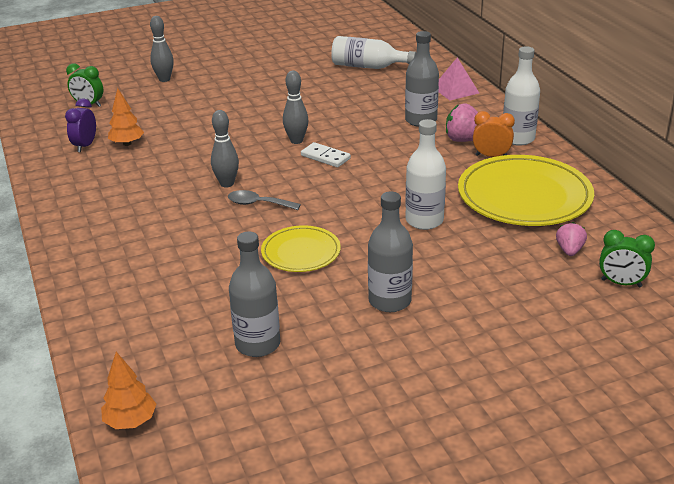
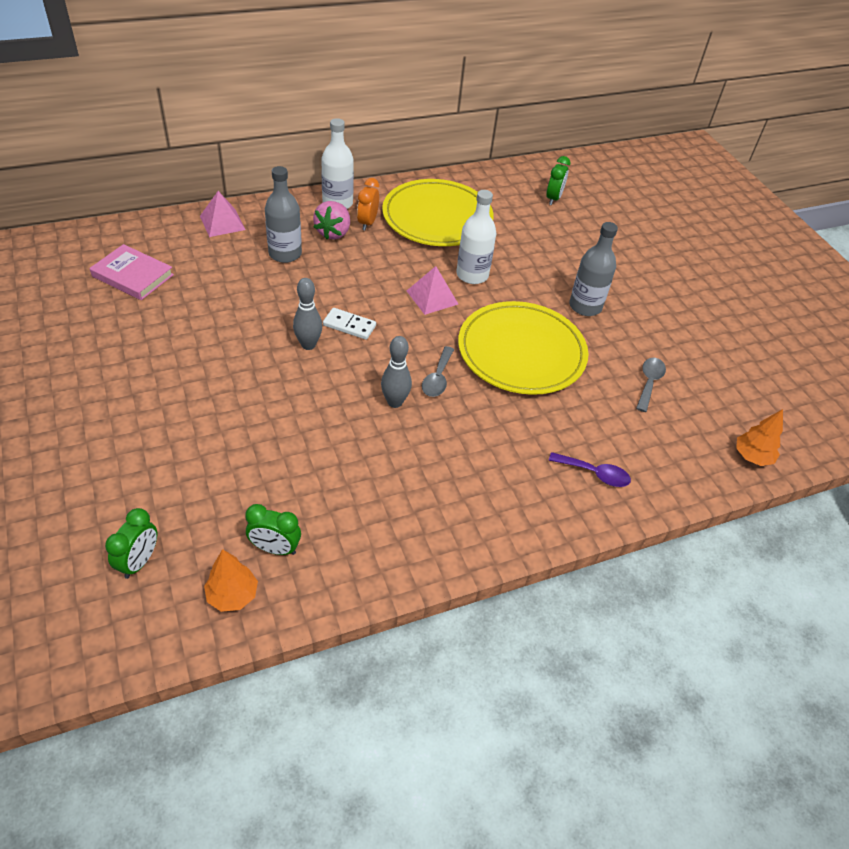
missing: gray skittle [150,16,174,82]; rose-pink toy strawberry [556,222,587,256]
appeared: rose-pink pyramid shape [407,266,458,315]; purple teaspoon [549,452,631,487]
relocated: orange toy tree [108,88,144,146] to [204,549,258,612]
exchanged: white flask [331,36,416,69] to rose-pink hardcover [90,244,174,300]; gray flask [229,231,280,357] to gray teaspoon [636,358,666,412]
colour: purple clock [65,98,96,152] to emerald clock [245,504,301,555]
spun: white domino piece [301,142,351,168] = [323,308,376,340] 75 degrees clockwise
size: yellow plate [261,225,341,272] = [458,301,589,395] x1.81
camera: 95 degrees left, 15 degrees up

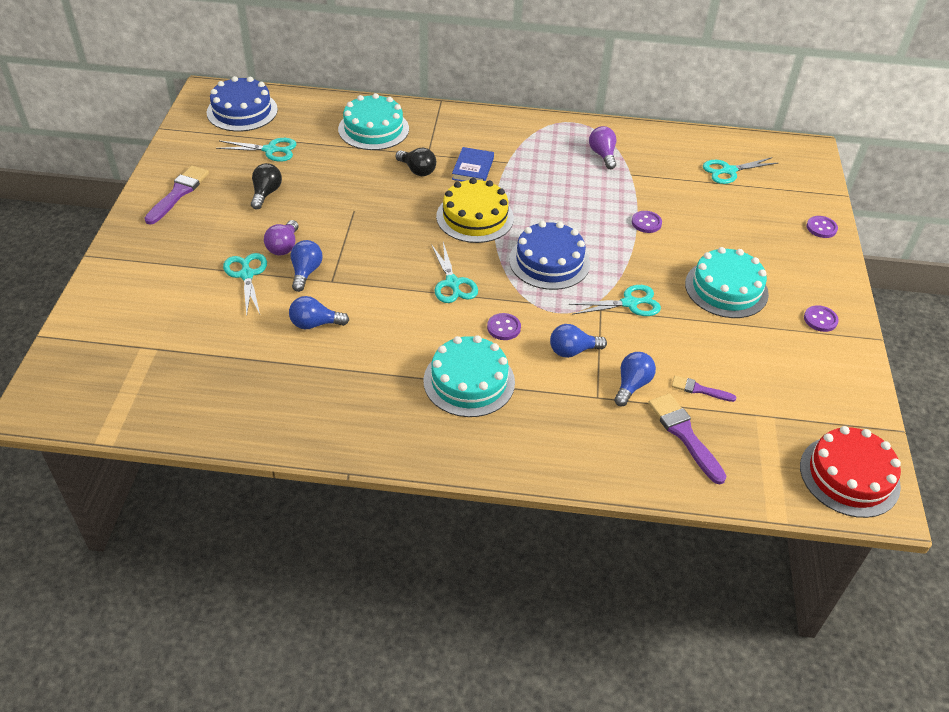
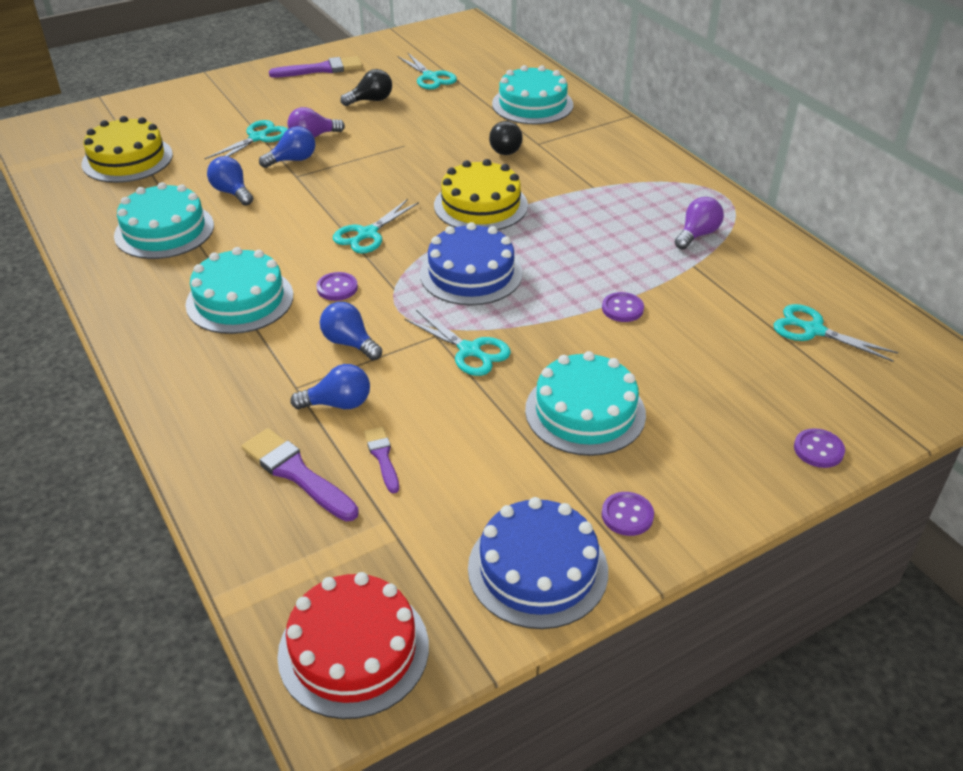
missing: cobalt hardcover [452,147,494,181]
appeared: yellow gateau [81,116,173,183]; turquoise gateau [114,182,214,259]
relocated: cobalt gateau [207,76,278,132] to [468,497,608,629]
spun: purple paint brush [648,393,727,484] = [242,428,359,522] 75 degrees counterclockwise
camera: 55 degrees right, 5 degrees down

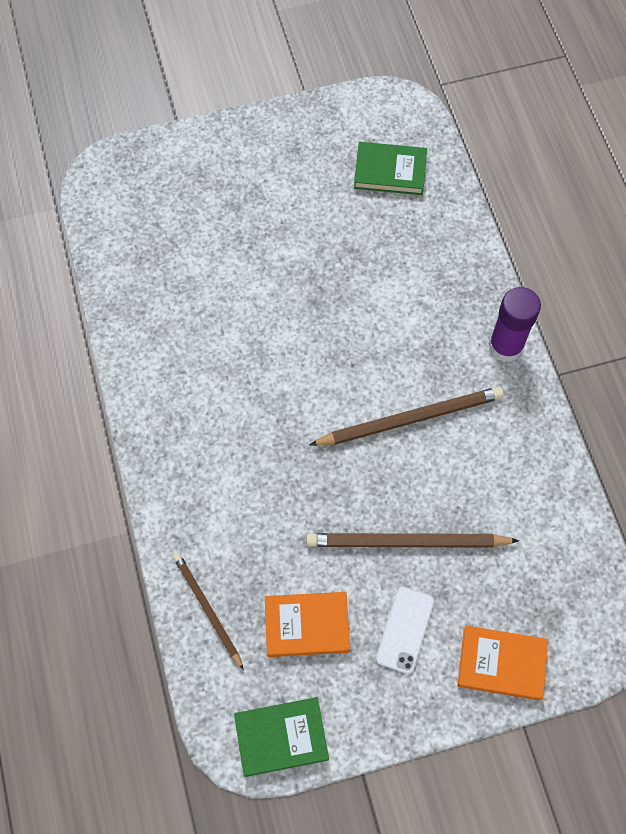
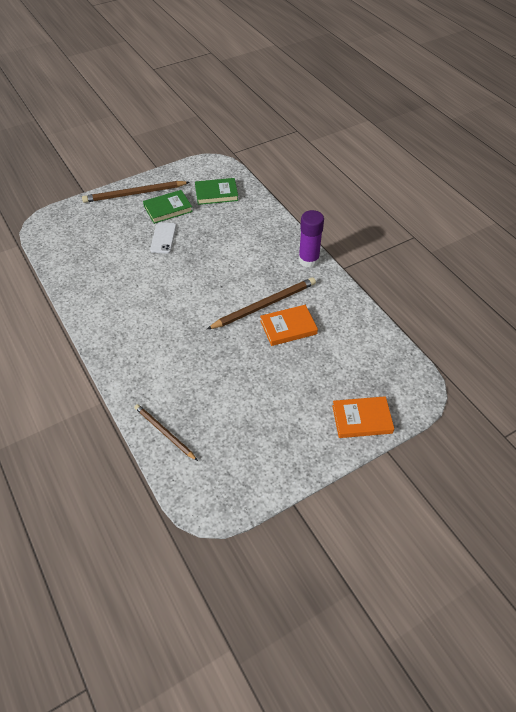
relocated: russet lead pencil [306,533,519,548] to [82,181,189,203]; emerald hardcover [234,697,329,777] to [143,190,193,224]; white phone [376,587,434,674] to [150,222,177,254]; orange hardcover [265,592,350,657] to [260,305,318,346]
camera: 15 degrees left, 15 degrees down

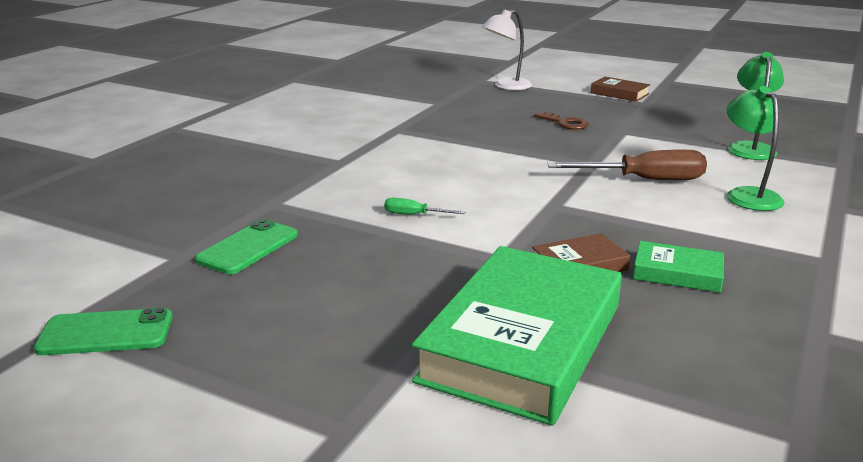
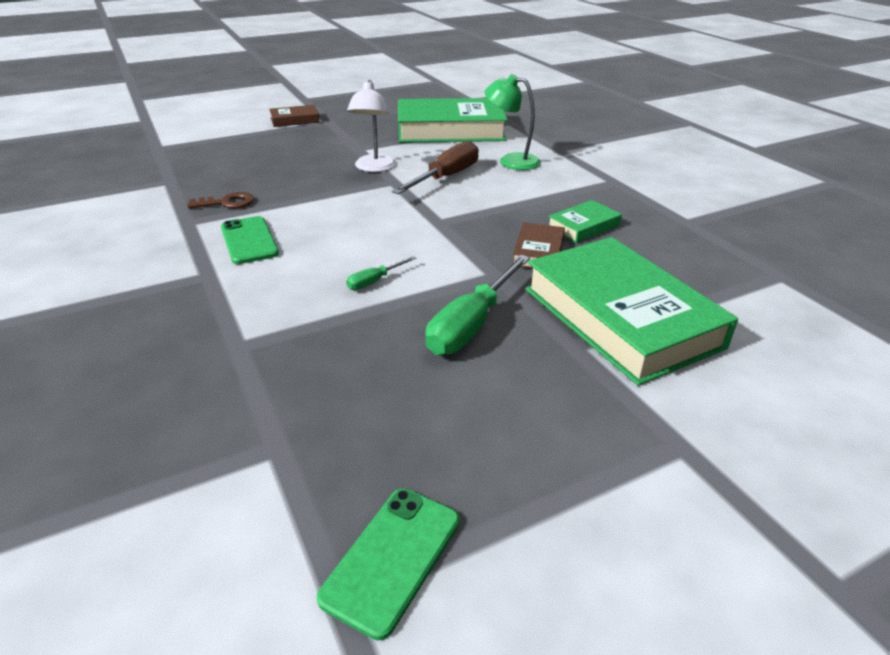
appeared: emerald screwdriver [425,255,530,355]
relocated: russet latchkey [534,111,589,130] to [187,192,254,208]; emerald phone [195,219,298,274] to [221,216,279,264]; white desk lamp [482,9,532,90] to [347,80,396,172]
exchanged: emerald desk lamp [728,52,784,160] to emerald hardcover [398,98,507,143]
camera: 55 degrees left, 10 degrees up

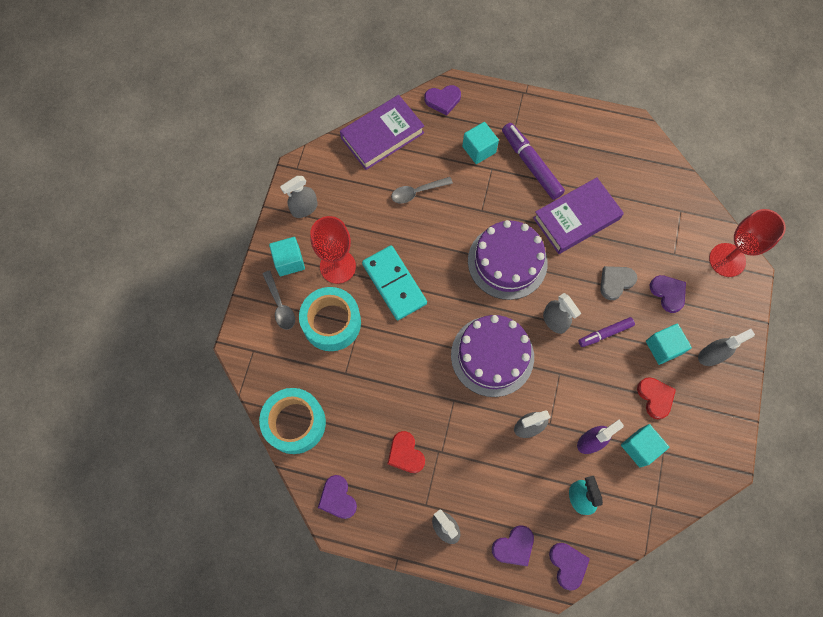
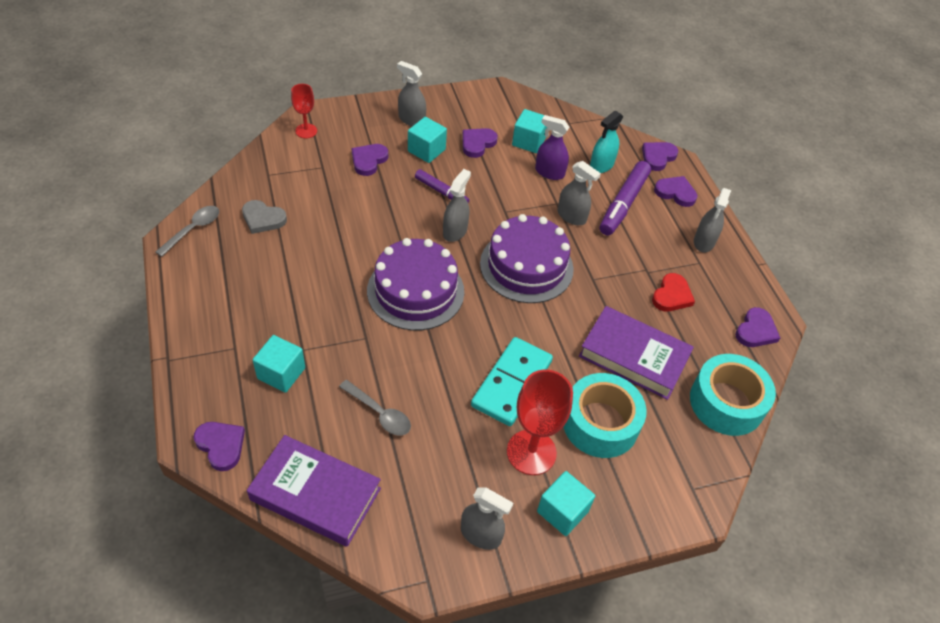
relocated: gray teaspoon [262,270,295,330] to [156,206,219,257]; gray love heart [600,266,637,300] to [242,200,287,234]; purple hardcover [533,177,624,254] to [579,306,694,400]; purple marker pen [502,123,565,200] to [600,161,651,235]
colour: scarlet love heart [637,377,676,419] to purple love heart [462,128,498,158]
size: scarlet chalice [709,209,786,277] = [291,84,317,138] x0.57
camera: 125 degrees left, 20 degrees down

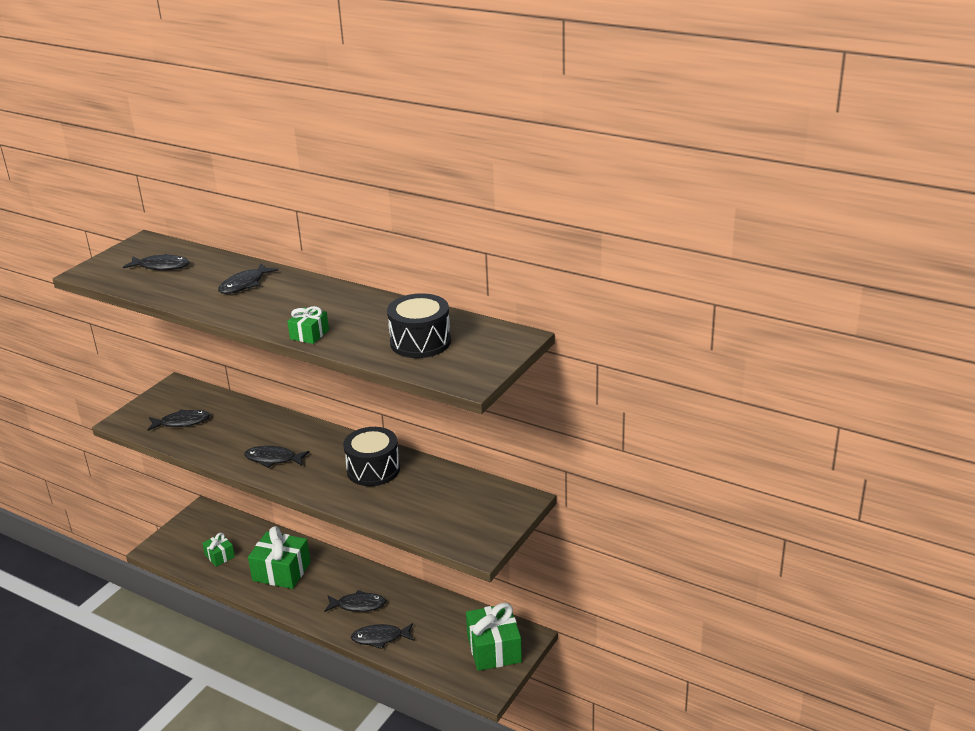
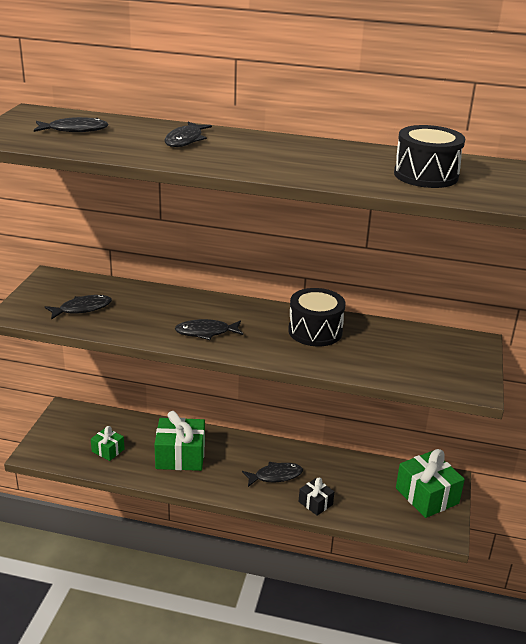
missing: emerald gift [287,306,329,344]
exchanged: ebony toy fish [351,623,414,649] to ebony gift [299,478,334,516]
camera: 20 degrees left, 0 degrees up

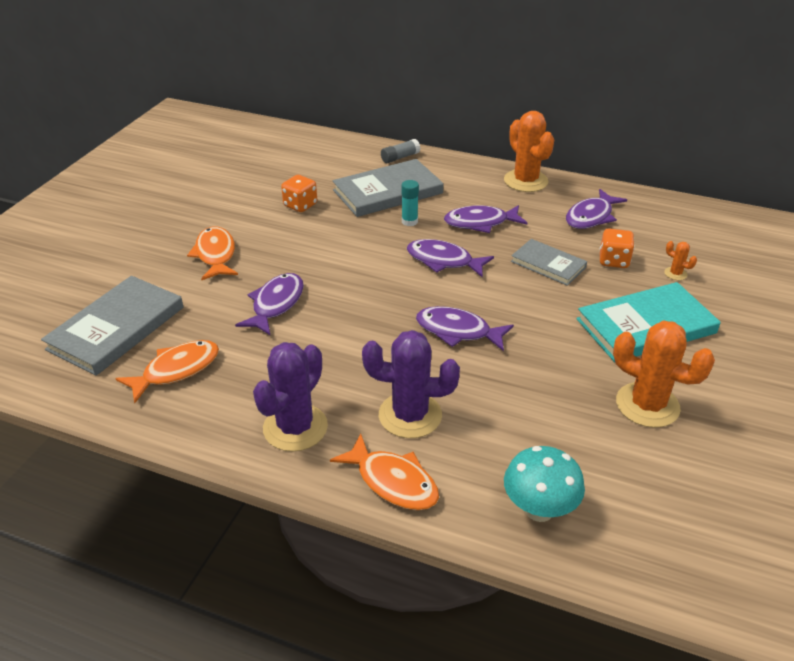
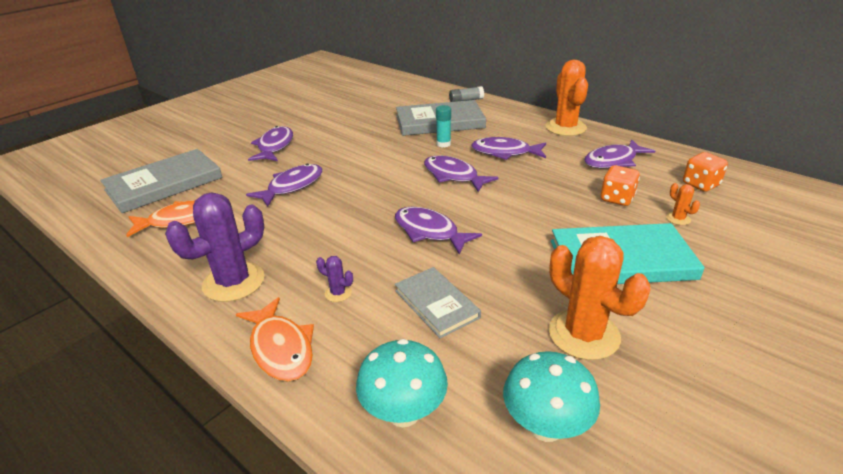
appeared: turquoise mushroom [503,351,600,442]
relocated: gray hardcover [511,239,587,286] to [395,267,481,338]; orange die [281,175,317,212] to [683,152,728,192]
colour: orange toy fish [187,227,238,280] to purple toy fish [248,126,293,161]
size: purple prickly plant [362,330,460,438] = [316,256,353,302] x0.43
camera: 20 degrees right, 5 degrees down

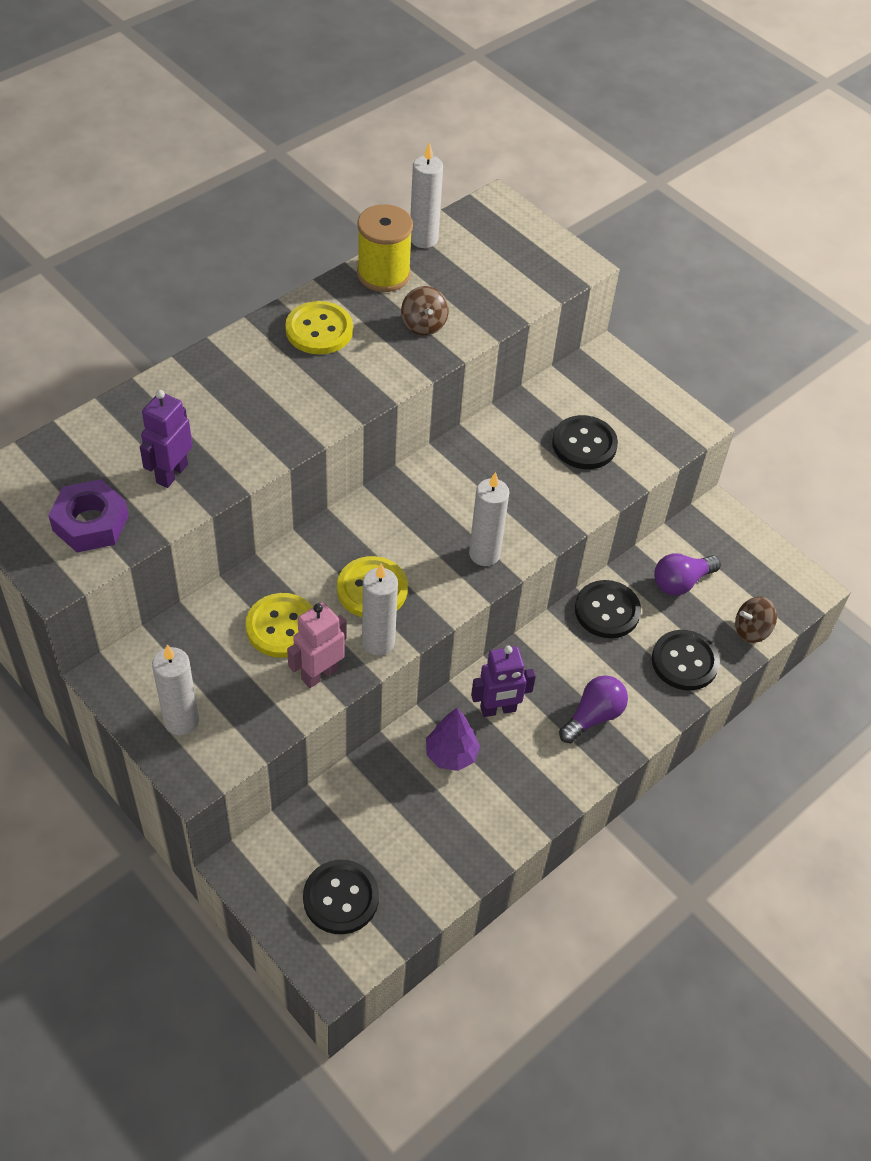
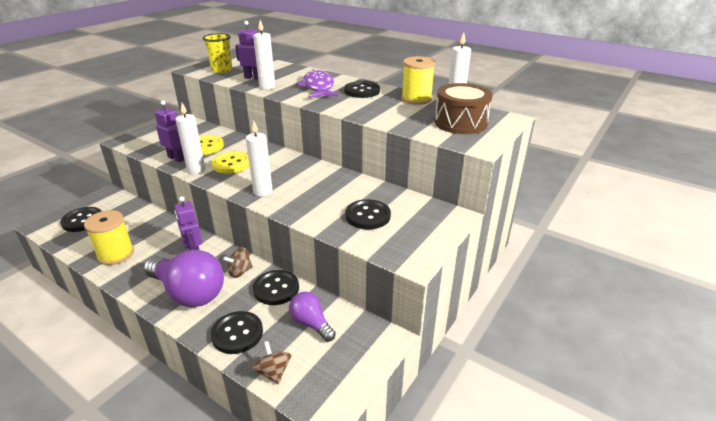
missing: purple toy tree [426,708,480,771]
appeared: yellow bobbin [84,210,134,265]; purple toy fish [297,69,338,98]; russet snare drum [435,83,493,134]
relocated: russet toy top [401,286,449,335] to [223,247,253,278]; white candle [152,645,199,736] to [253,20,275,90]
exchanged: purple hex nut [48,479,129,552] to yellow beaker [203,33,232,73]
colour: rose-pink toy robot [287,602,347,688] to purple toy robot [155,100,185,162]; yellow sewing button [285,301,353,354] to ebony sewing button [344,81,380,98]
size: purple light bulb [559,675,628,743] = [144,250,224,307] x1.84
camera: 80 degrees right, 20 degrees down

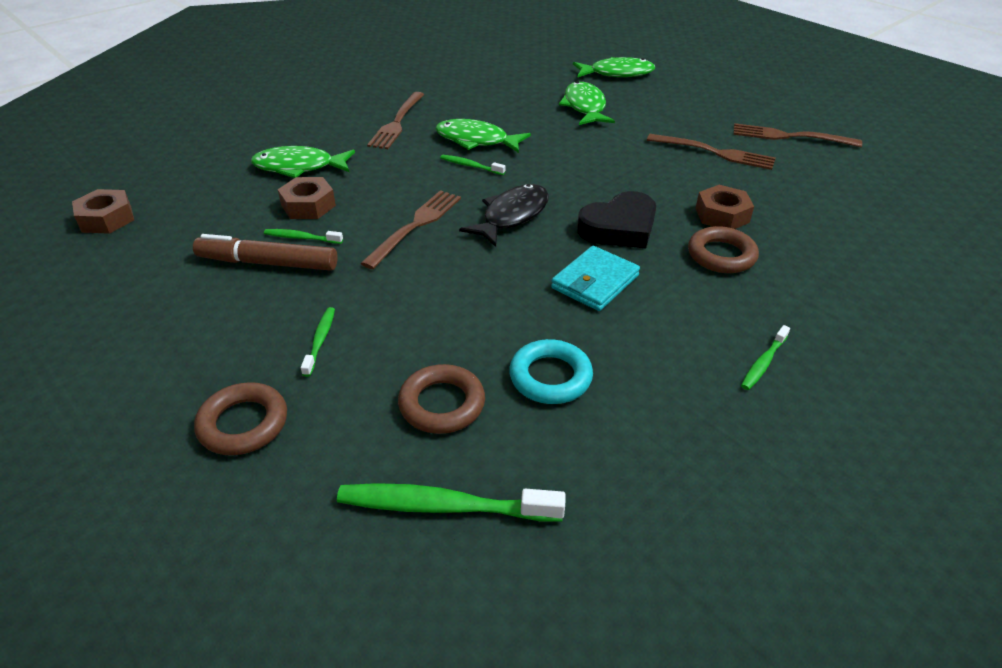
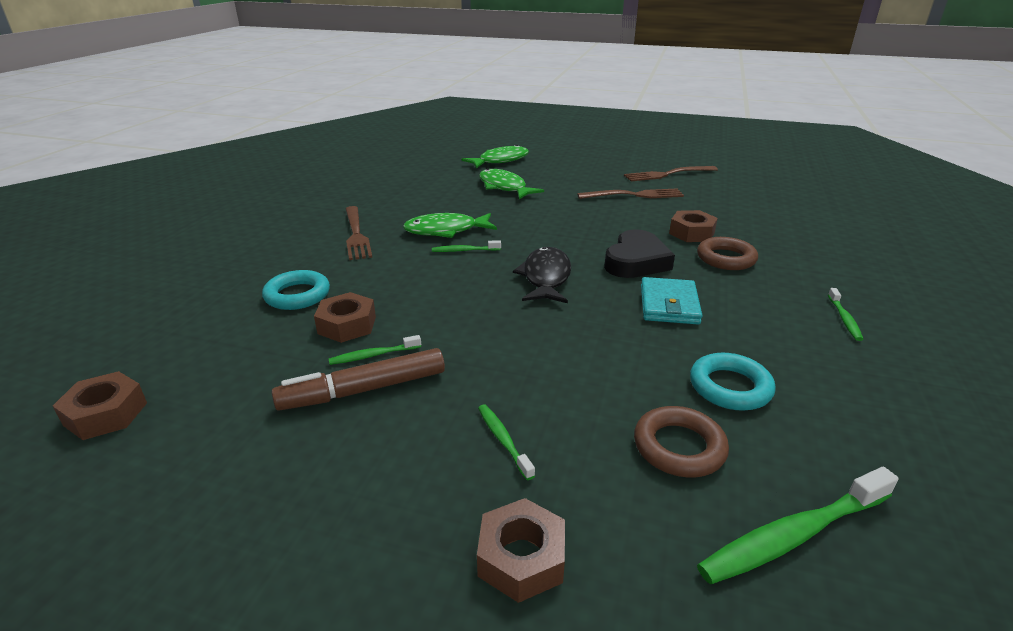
missing: russet fork [360,190,461,269]
exchanged: emerald toy fish [251,146,355,178] to turquoise ring [262,270,330,310]; russet ring [194,382,287,455] to russet hex nut [477,498,565,603]
camera: 30 degrees left, 10 degrees down

